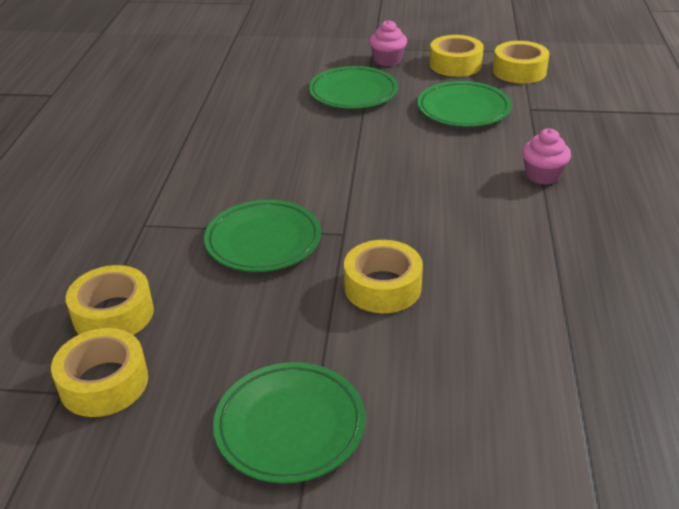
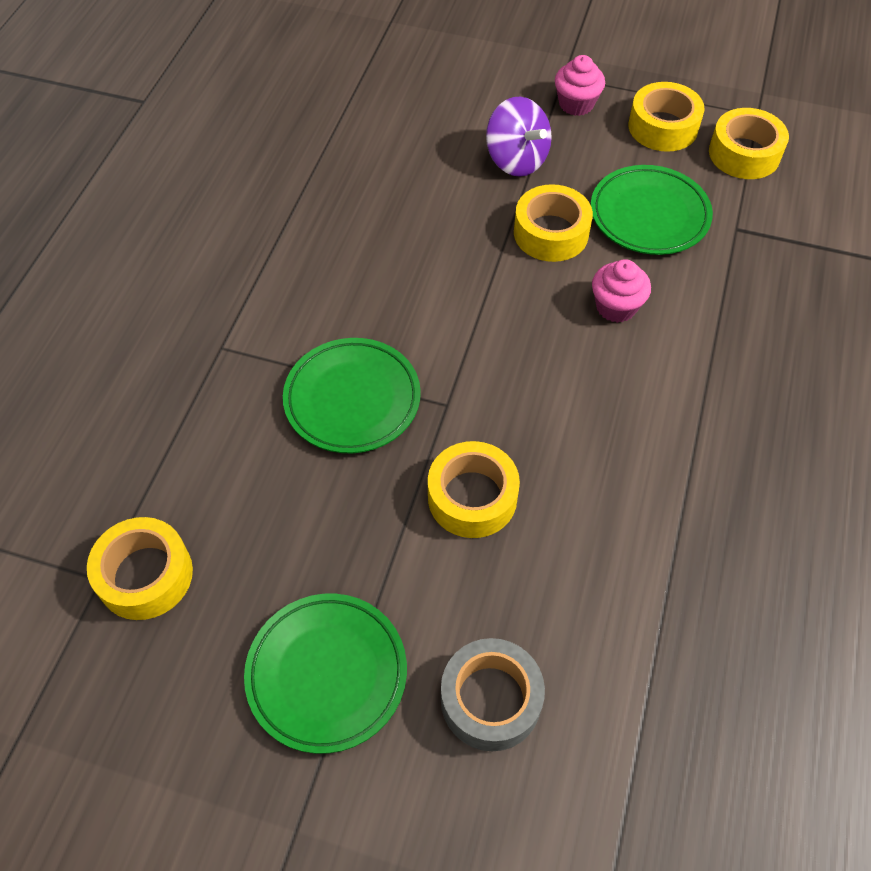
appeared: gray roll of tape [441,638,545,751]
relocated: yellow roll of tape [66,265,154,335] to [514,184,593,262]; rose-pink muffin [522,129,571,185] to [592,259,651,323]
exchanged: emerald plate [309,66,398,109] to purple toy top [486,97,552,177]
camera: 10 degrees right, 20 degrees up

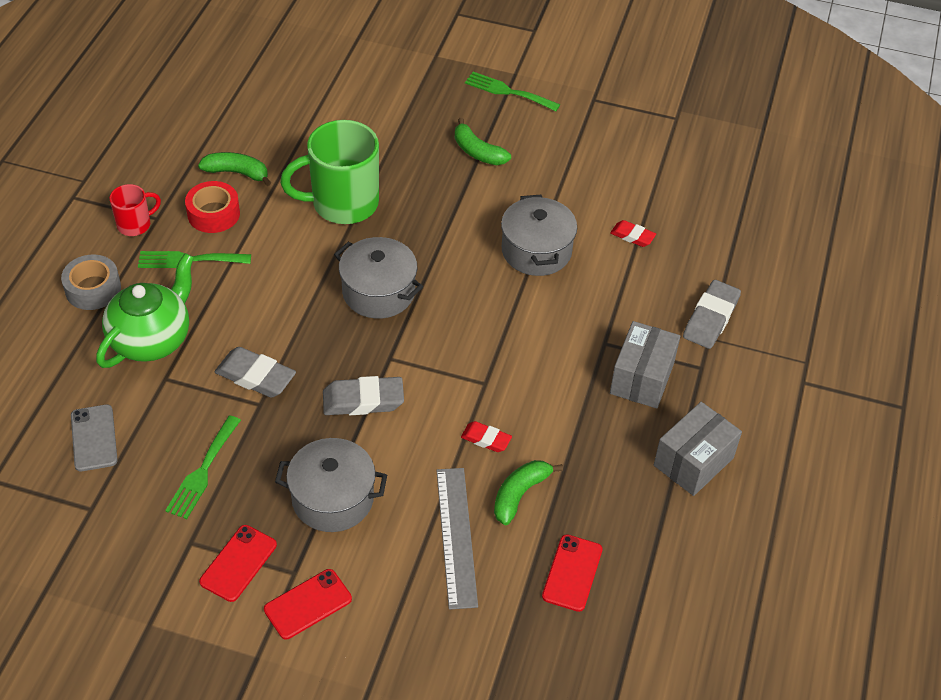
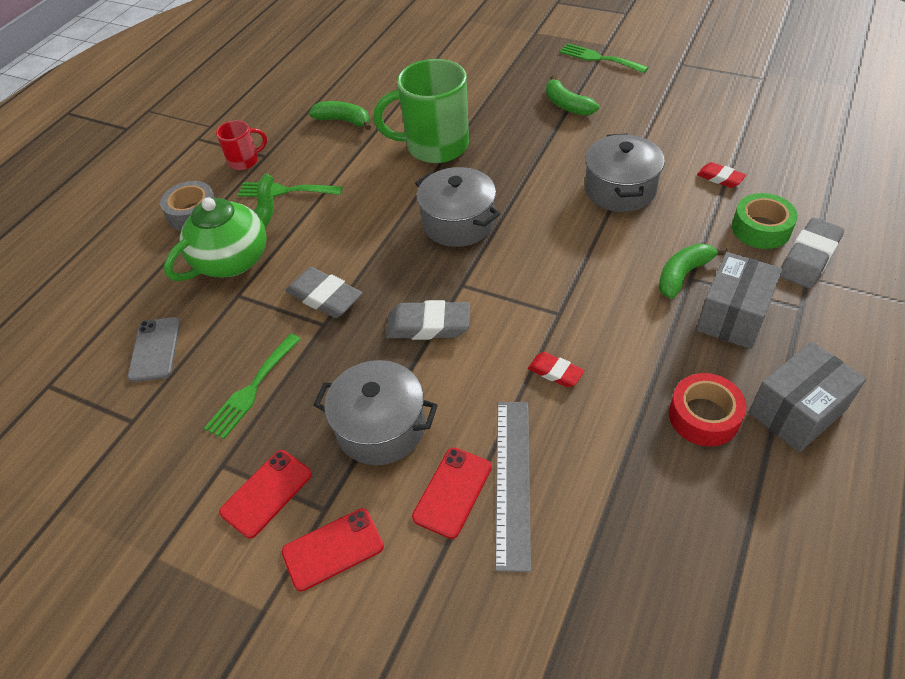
appeared: emerald roll of tape [732,193,798,249]
relocated: scarlet phone [542,534,603,612] to [412,448,492,539]; emerald banana fruit [494,460,563,525] to [658,243,728,299]; scarlet roll of tape [185,181,240,233] to [669,373,747,447]
camera: 15 degrees right, 0 degrees up

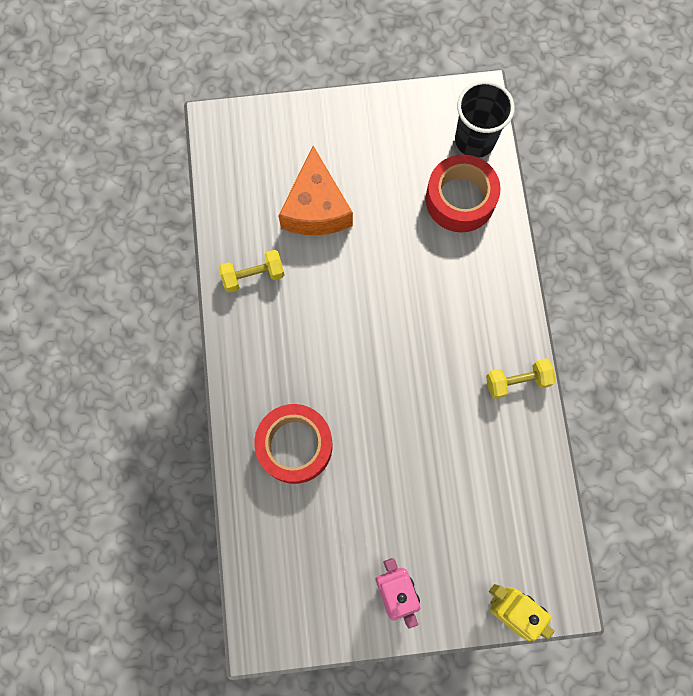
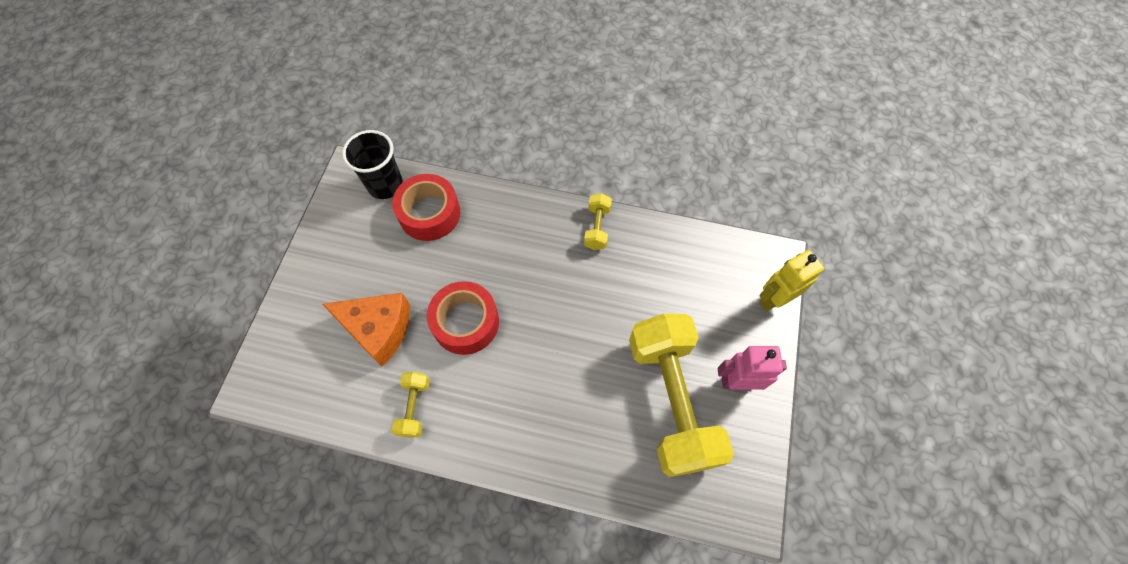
appeared: yellow free weight [629,314,734,477]
relocated: scarlet roll of tape [254,404,333,484] to [427,281,499,355]
camera: 70 degrees left, 10 degrees down

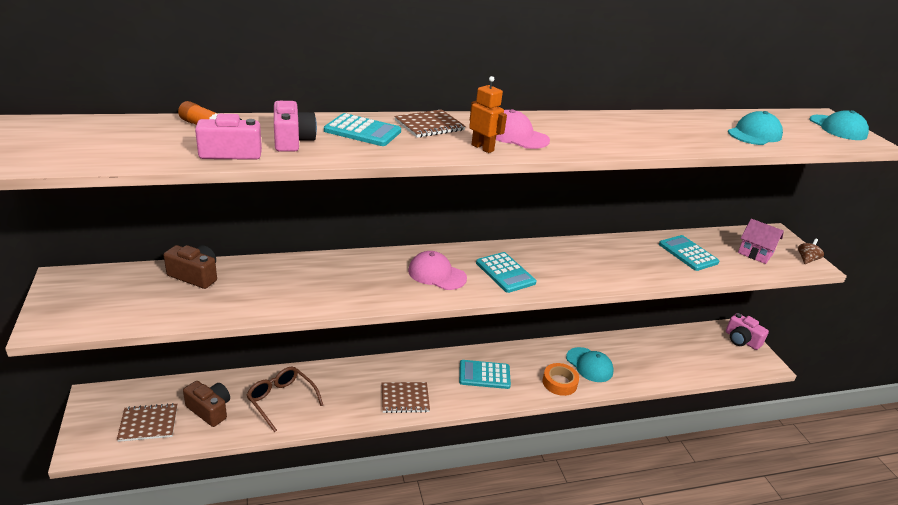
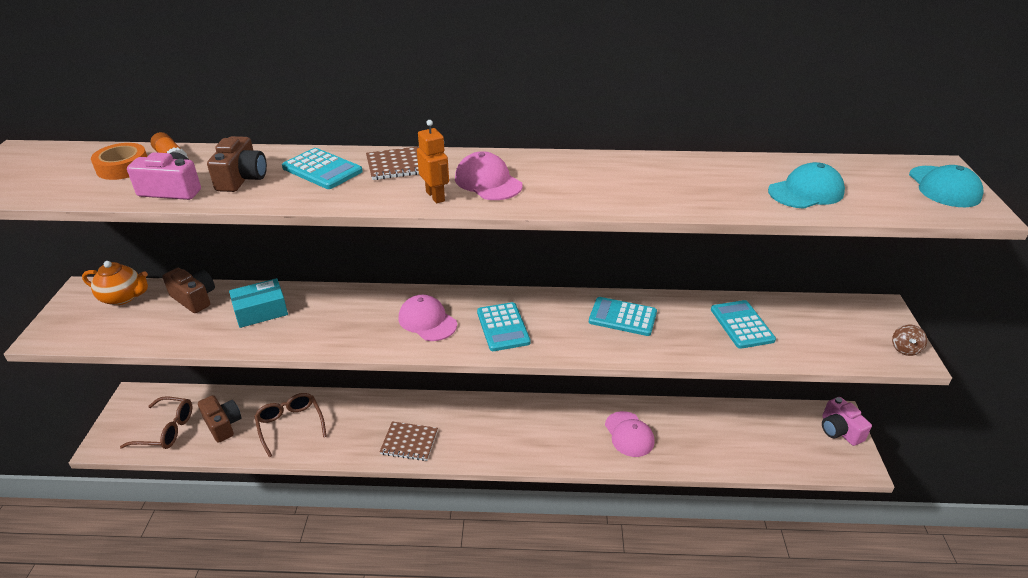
missing: rose-pink cottage [738,219,784,264]
appeared: orange teapot [82,261,148,305]; turquoise package [229,278,288,328]
relocated: orange roll of tape [543,363,579,396] to [91,143,147,180]; turquoise pocket calculator [459,360,511,389] to [589,297,657,336]
exchanged: russet exercise book [117,403,177,442] to russet spectacles [120,397,192,449]
colour: rose-pink compact camera [274,101,317,152] to russet compact camera [207,136,267,192]; turquoise peaked cap [566,347,614,382] to rose-pink peaked cap [605,411,654,457]
spun: russet toy top [798,239,824,264] = [892,324,927,356] 150 degrees clockwise
camera: 20 degrees right, 5 degrees up

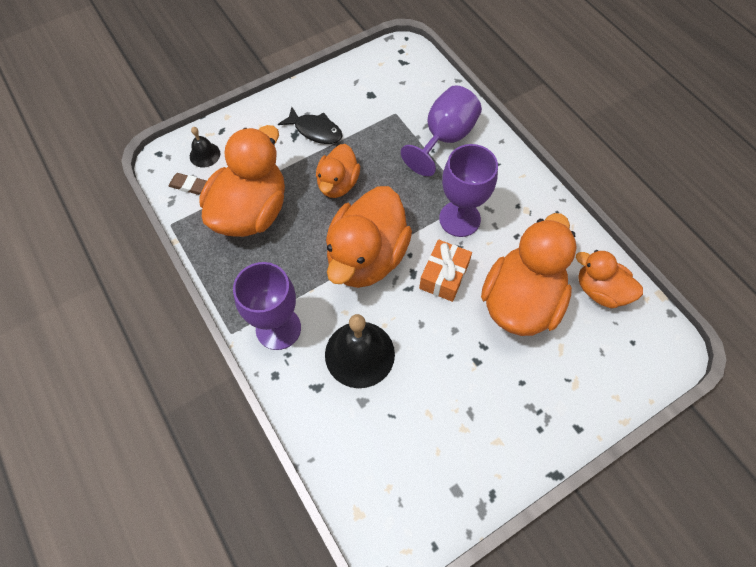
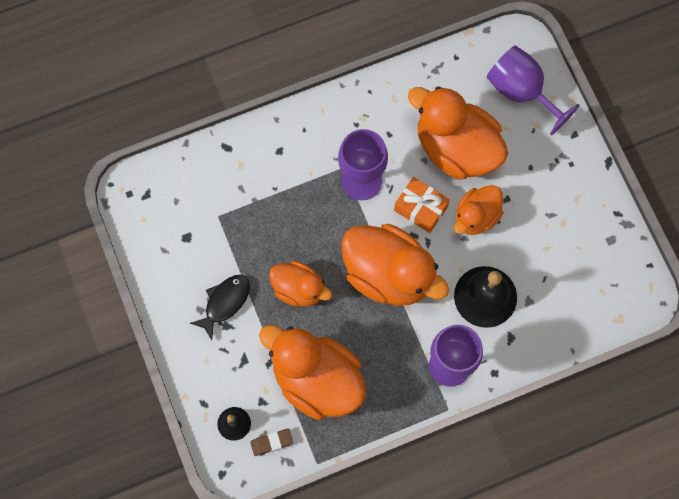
relocated: orange duck [576,250,643,308] to [454,185,503,235]; purple chalice [401,85,482,176] to [487,45,580,135]
spun: russet eraser [169,173,207,195] = [250,429,293,456] 45 degrees clockwise
camera: 80 degrees left, 10 degrees up

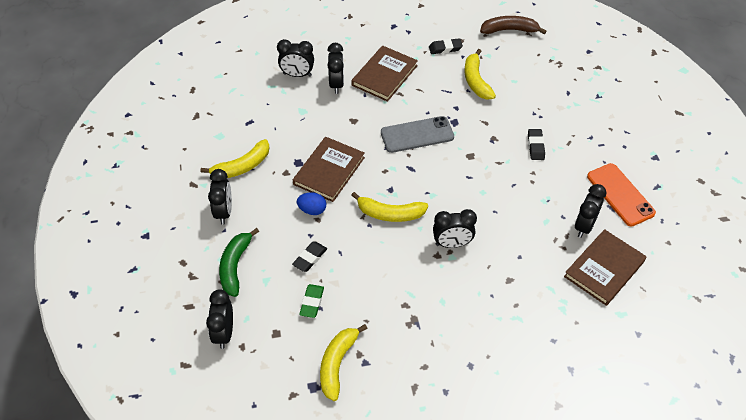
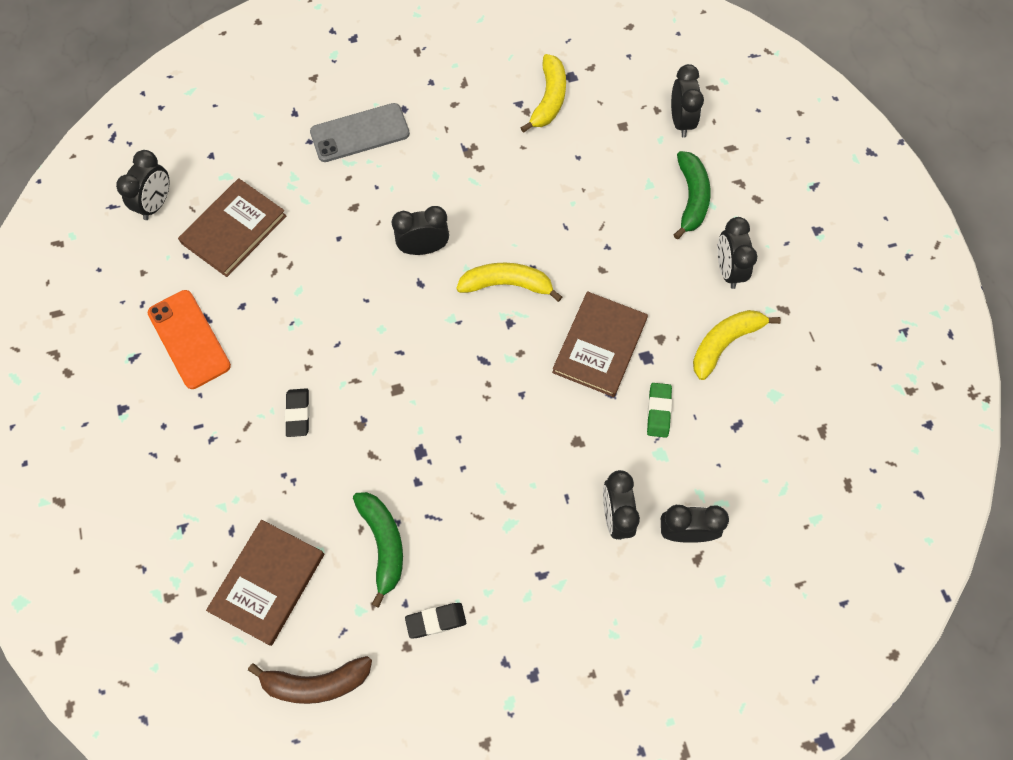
missing: ebony eraser [292,241,327,272]; cobalt egg shape [297,192,326,215]
relocated: ebony clock [575,184,606,238] to [116,150,170,220]; russet hardcover [351,46,418,102] to [206,520,324,646]; gray phone [381,116,454,153] to [310,103,410,162]; emerald eraser [299,284,324,318] to [647,383,672,438]
colour: yellow banana fruit [464,49,496,100] to emerald banana fruit [353,492,403,608]
camera: 175 degrees right, 15 degrees up

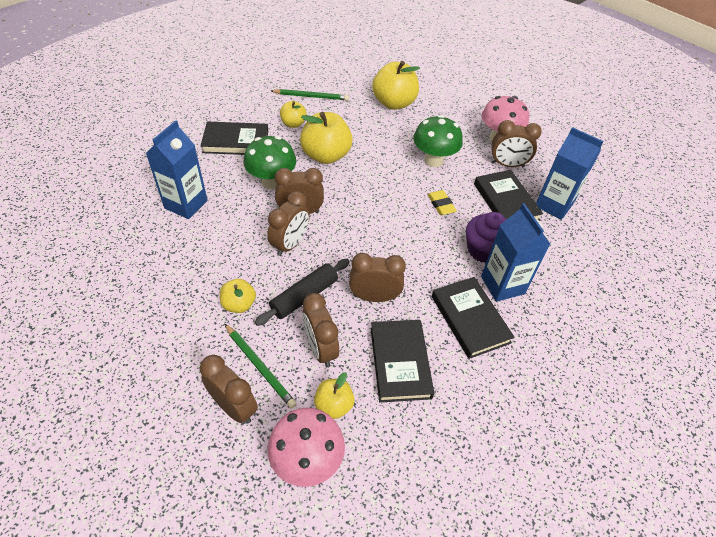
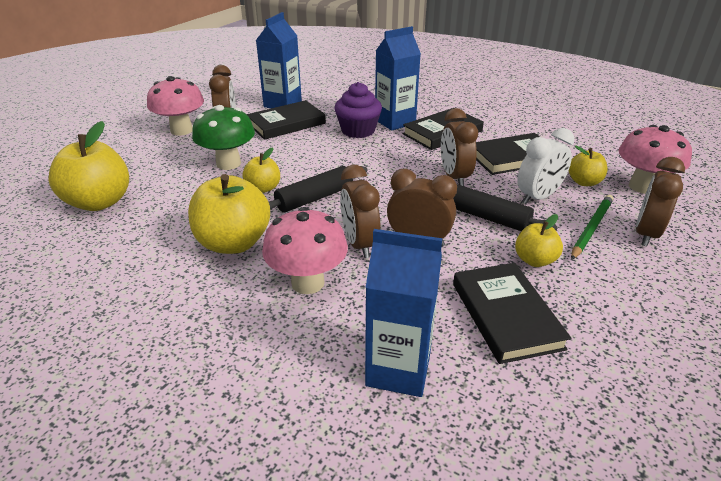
missing: emerald lead pencil [271,89,349,101]; yellow eraser [428,190,457,215]
appeared: ebony rolling pin [268,166,368,213]
relocated: yellow apple fruit [280,101,307,128] to [242,147,280,193]; ebony hardcover [201,122,268,155] to [453,263,572,364]
colour: emerald mushroom [243,136,296,189] to rose-pink mushroom [262,207,348,294]; russet clock [302,293,339,367] to white clock [517,128,574,204]
camera: 100 degrees left, 15 degrees down

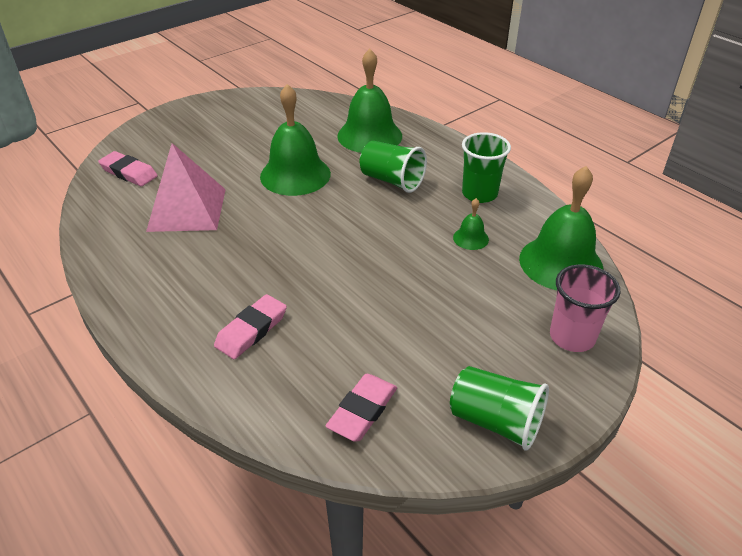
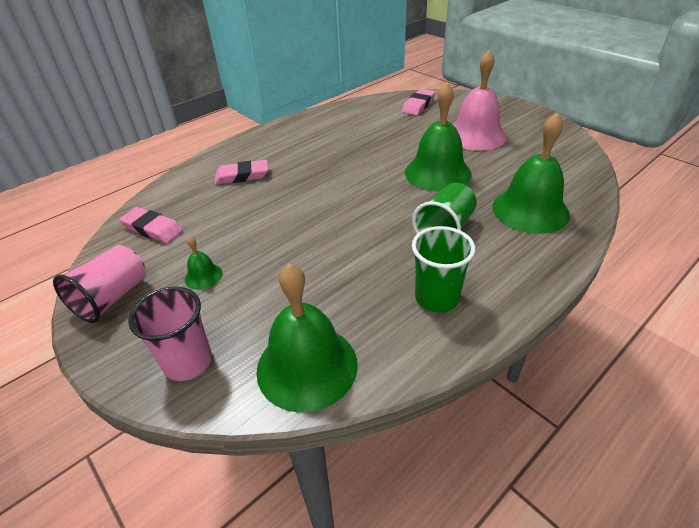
missing: rose-pink pyramid shape [146,143,226,232]
appeared: rose-pink bell [453,50,507,151]
relocated: emerald bell [453,198,489,250] to [185,236,223,290]
colour: emerald beaker [450,366,549,450] to rose-pink beaker [53,245,146,323]
spun: rose-pink eraser [214,294,287,359] = [215,160,268,185] 45 degrees counterclockwise
camera: 90 degrees right, 0 degrees up

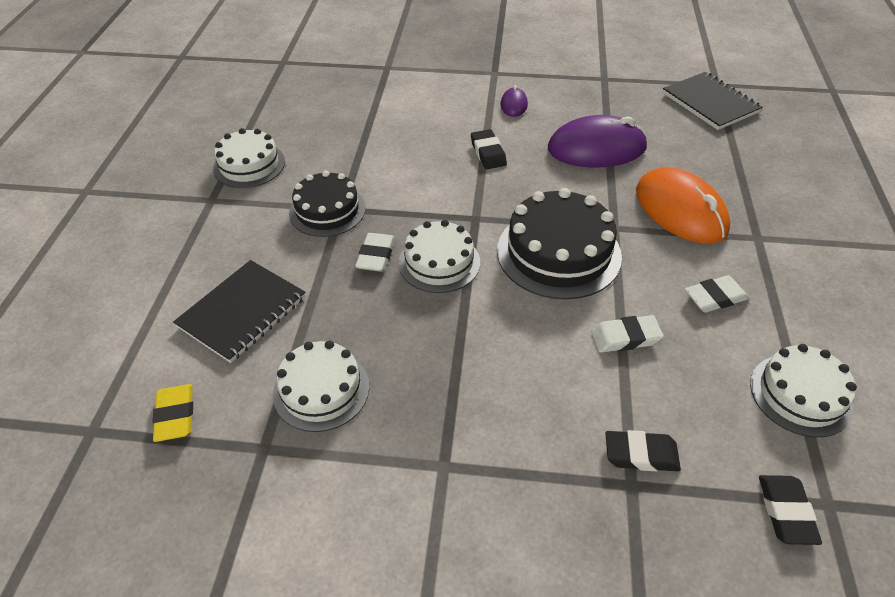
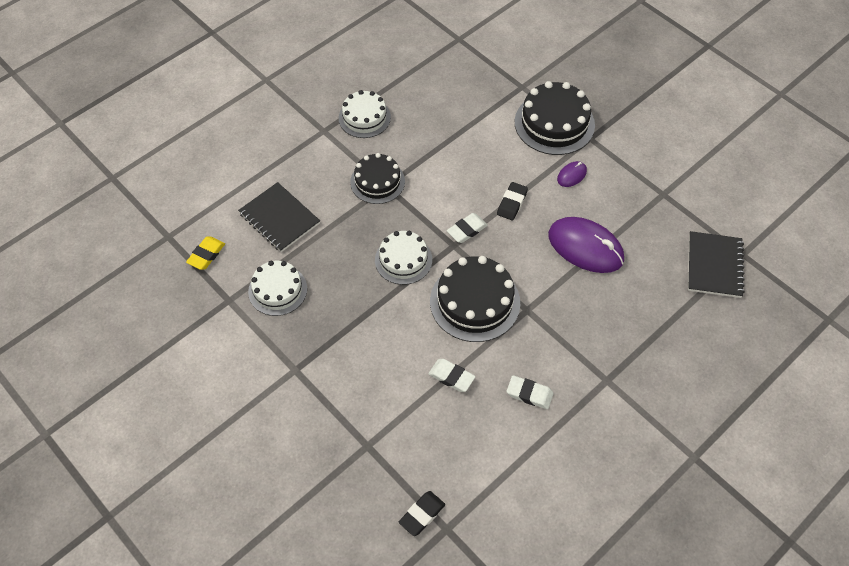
missing: ebony eraser [605,430,681,472]; orange computer mouse [636,167,731,244]; white gateau [750,344,857,438]
appeared: ebony gateau [515,81,595,155]
relocated: white eraser [355,233,395,272] to [447,213,488,243]
spun: ebony exercise book [173,260,306,363] = [238,182,320,252] 60 degrees clockwise
camera: 40 degrees right, 10 degrees up

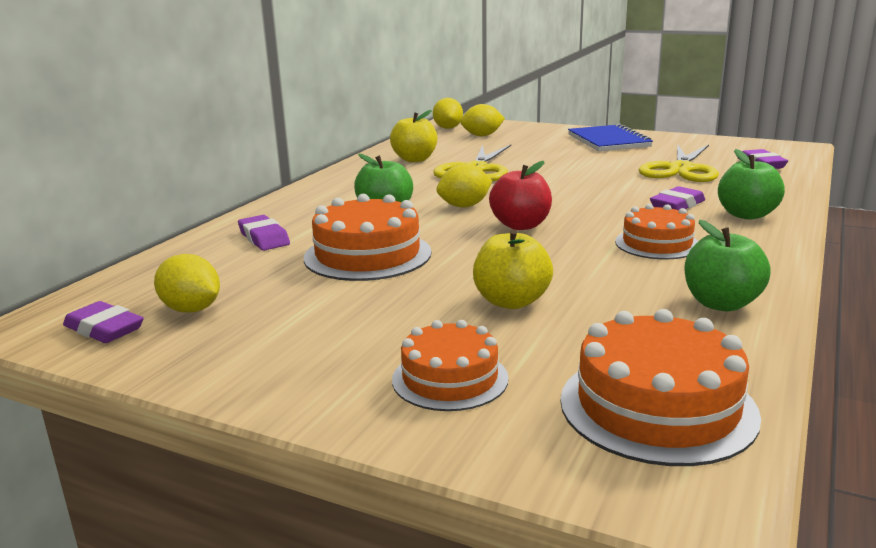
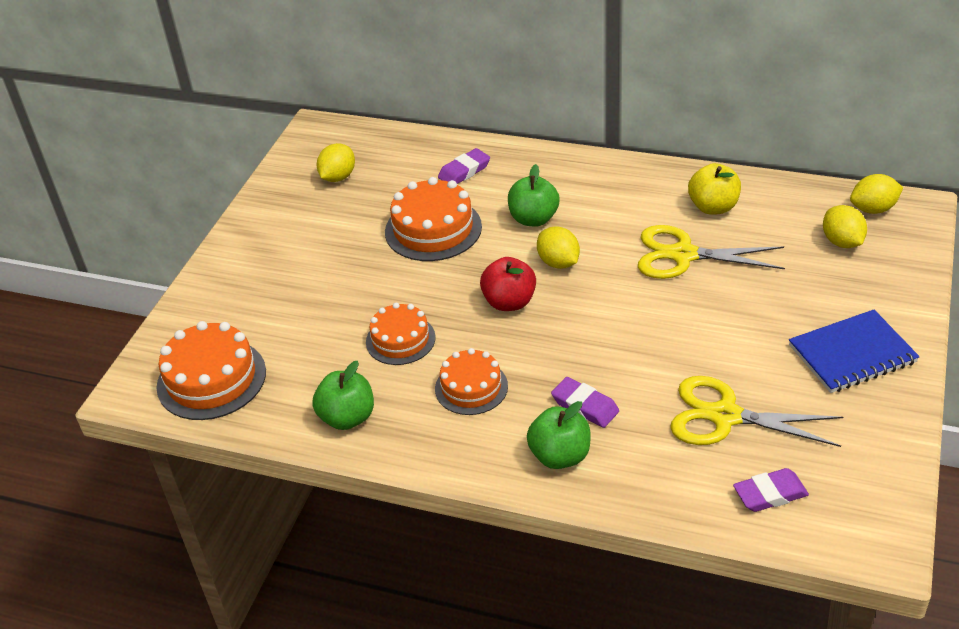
missing: purple eraser [63,301,144,343]; yellow apple fruit [473,229,553,309]
relocated: orange gateau [392,320,509,411] to [366,303,436,365]
camera: 85 degrees right, 20 degrees up

